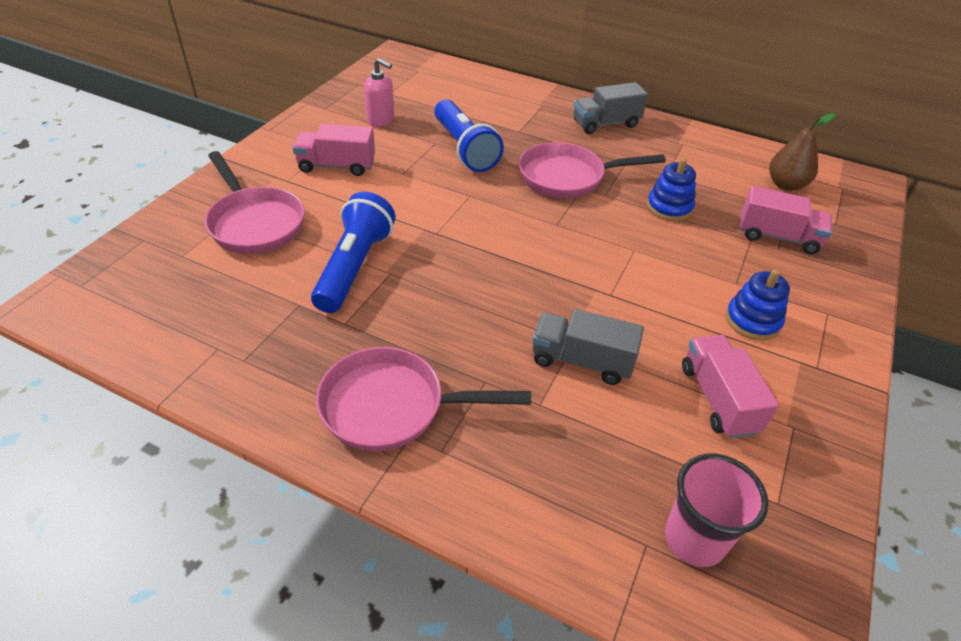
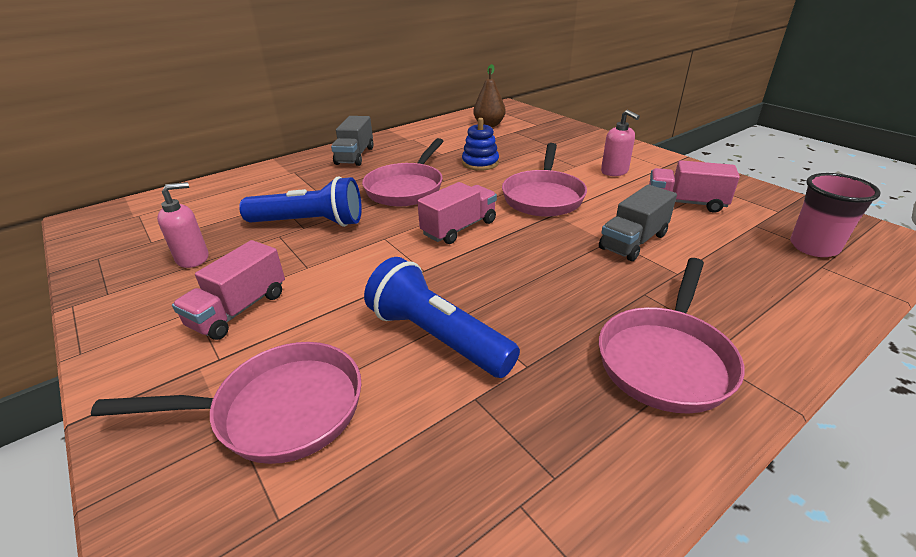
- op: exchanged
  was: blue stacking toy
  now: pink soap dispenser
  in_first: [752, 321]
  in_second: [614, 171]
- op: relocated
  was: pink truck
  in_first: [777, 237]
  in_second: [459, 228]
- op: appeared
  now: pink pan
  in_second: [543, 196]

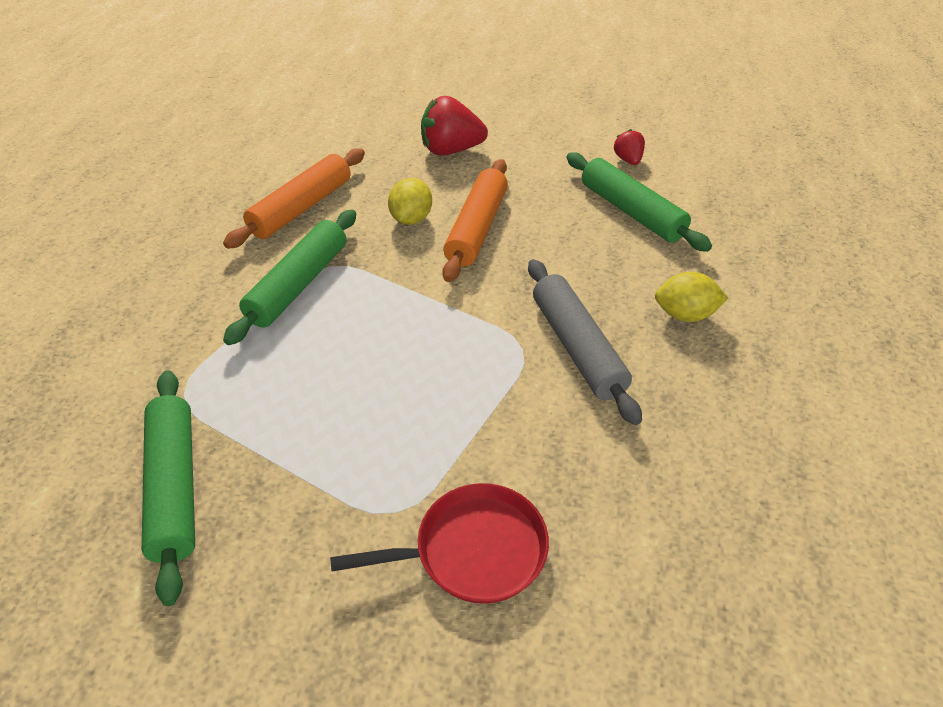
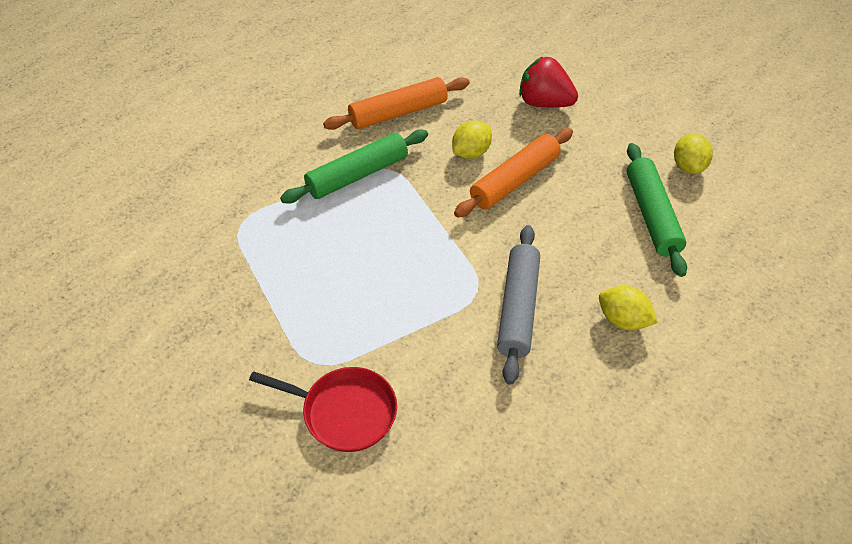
- op: missing
  was: green rolling pin
  in_first: [174, 487]
- op: exchanged
  was: red strawberry
  now: yellow lemon
  in_first: [628, 160]
  in_second: [688, 167]

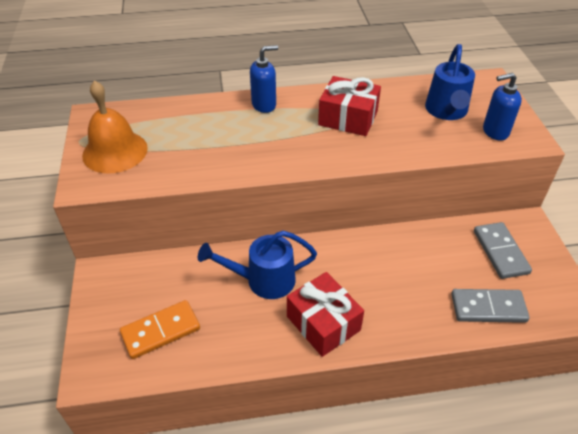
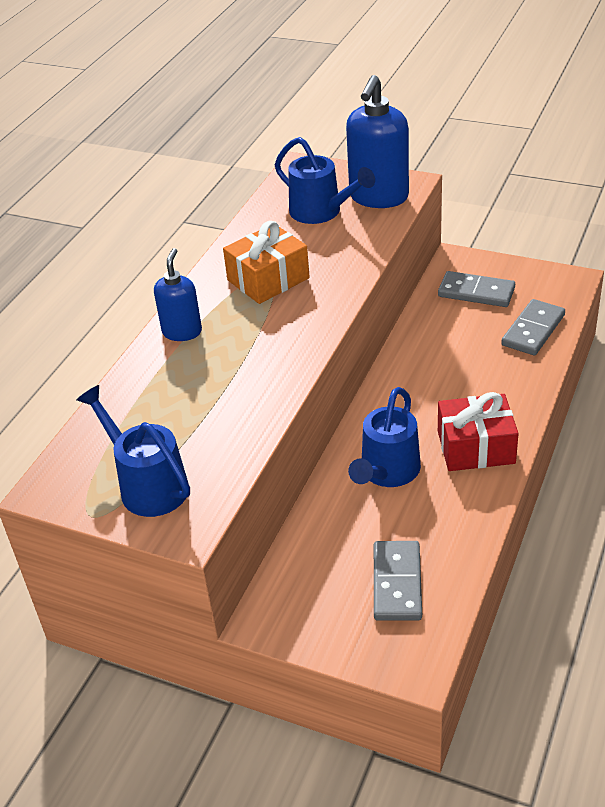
- op: exchanged
  was: orange bell
  now: blue watering can
  in_first: [115, 151]
  in_second: [147, 484]
- op: colour
  was: orange domino
  now: grey domino
  in_first: [161, 331]
  in_second: [397, 583]
- op: colour
  was: red gift
  now: orange gift
  in_first: [348, 118]
  in_second: [268, 279]
- op: size
  was: blue soap dispenser
  in_first: [495, 132]
  in_second: [378, 197]
  ratio: 1.69

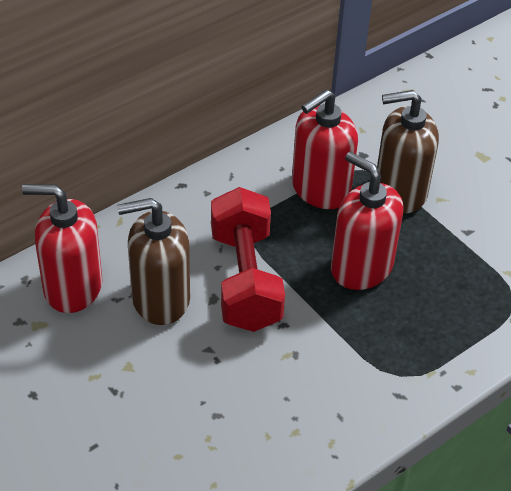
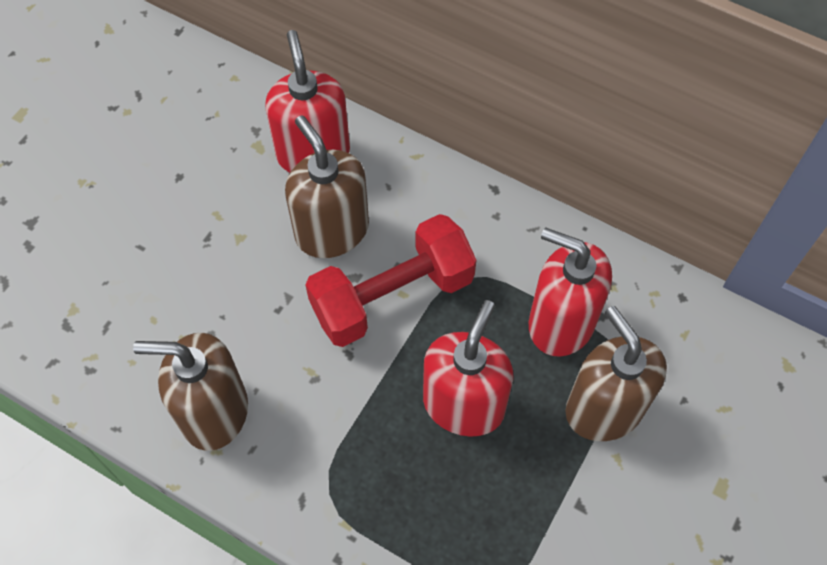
- op: appeared
  now: brown soap dispenser
  in_second: [214, 412]

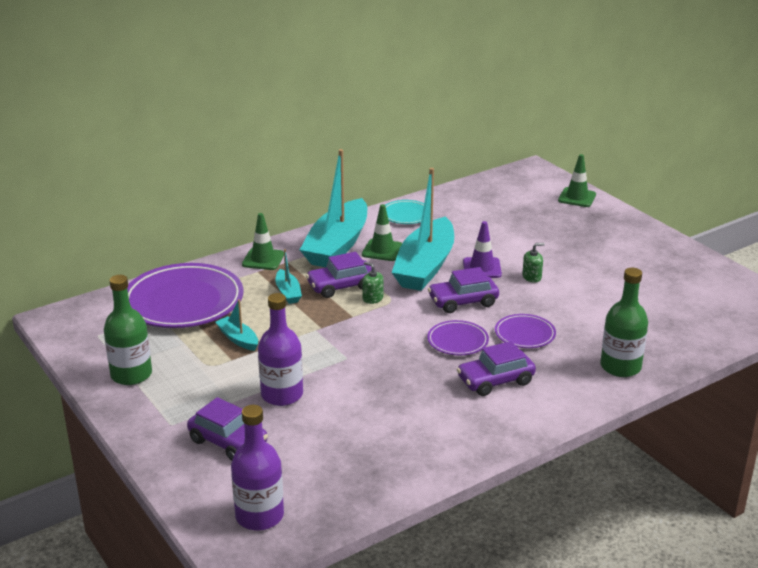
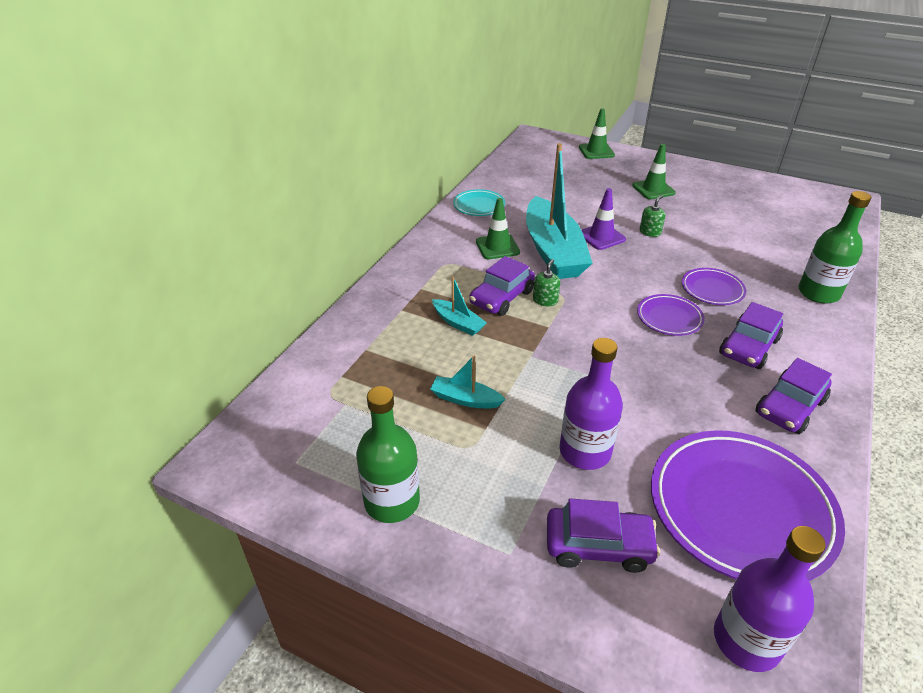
- op: relocated
  was: purple plate
  in_first: [183, 302]
  in_second: [740, 509]
- op: relocated
  was: green traffic cone
  in_first: [263, 259]
  in_second: [653, 189]
- op: missing
  was: turquoise boat
  in_first: [337, 245]
- op: spun
  was: green soap dispenser
  in_first: [372, 298]
  in_second: [545, 300]
  clockwise: 105
- op: relocated
  was: purple car
  in_first: [463, 302]
  in_second: [789, 407]

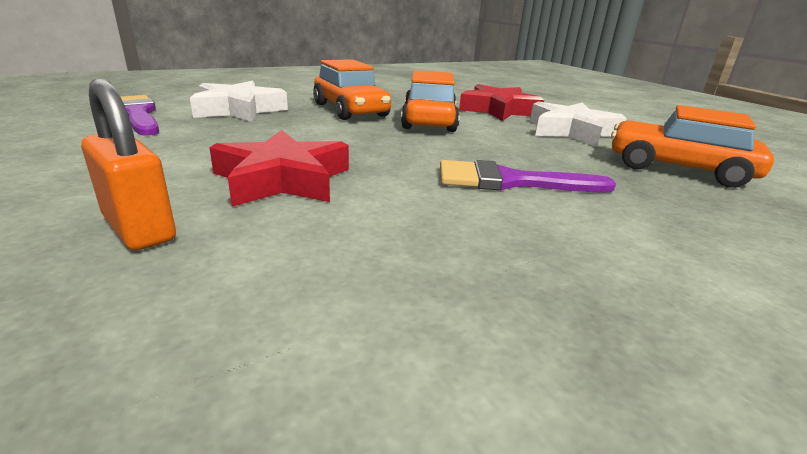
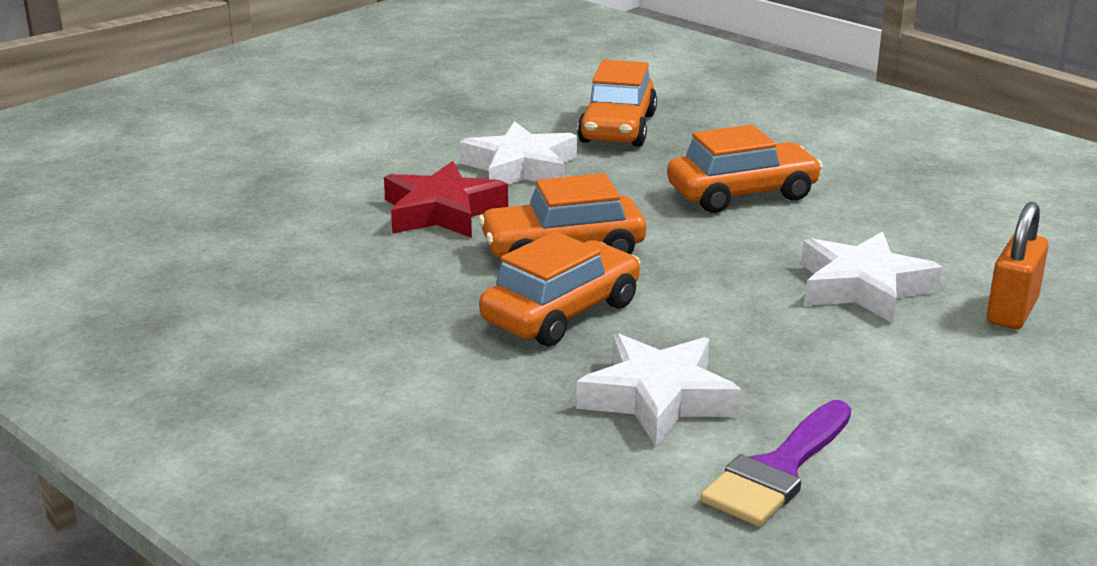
- op: colour
  was: red star
  now: white star
  in_first: [282, 179]
  in_second: [863, 287]
- op: exchanged
  was: purple brush
  now: orange car
  in_first: [510, 181]
  in_second: [742, 194]

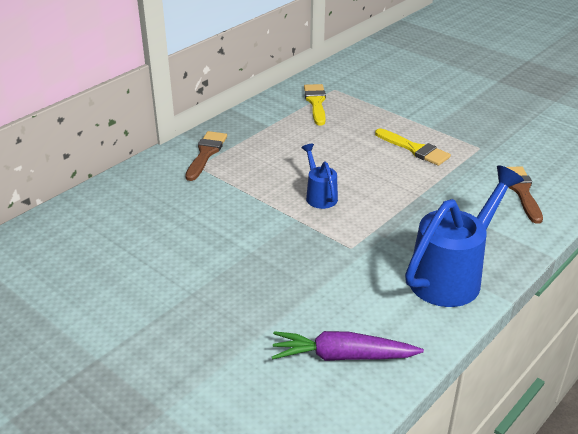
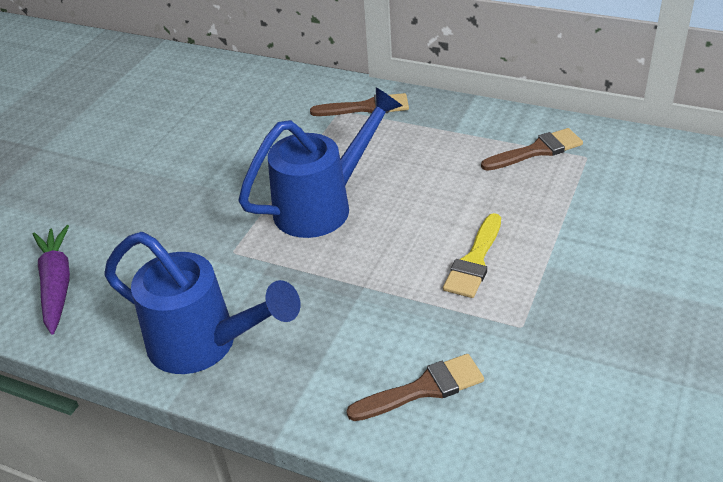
- op: size
  was: blue watering can
  in_first: [319, 195]
  in_second: [324, 205]
  ratio: 1.97
- op: colour
  was: yellow brush
  now: brown brush
  in_first: [316, 102]
  in_second: [536, 151]

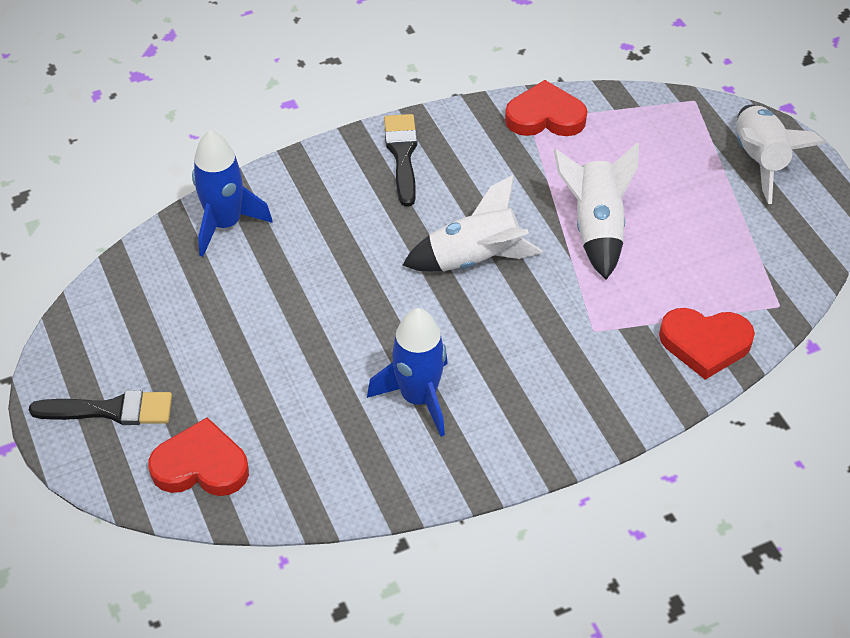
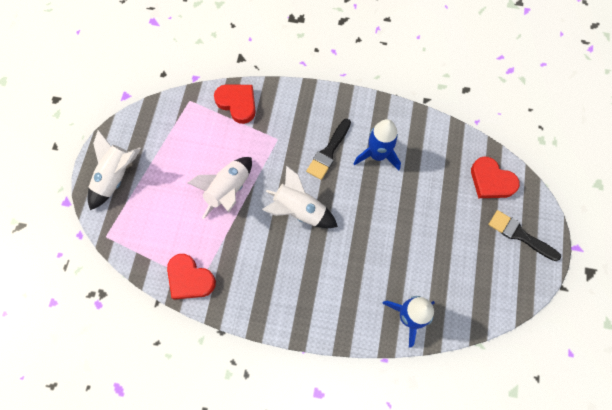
- op: relocated
  was: black brush
  in_first: [402, 155]
  in_second: [328, 152]

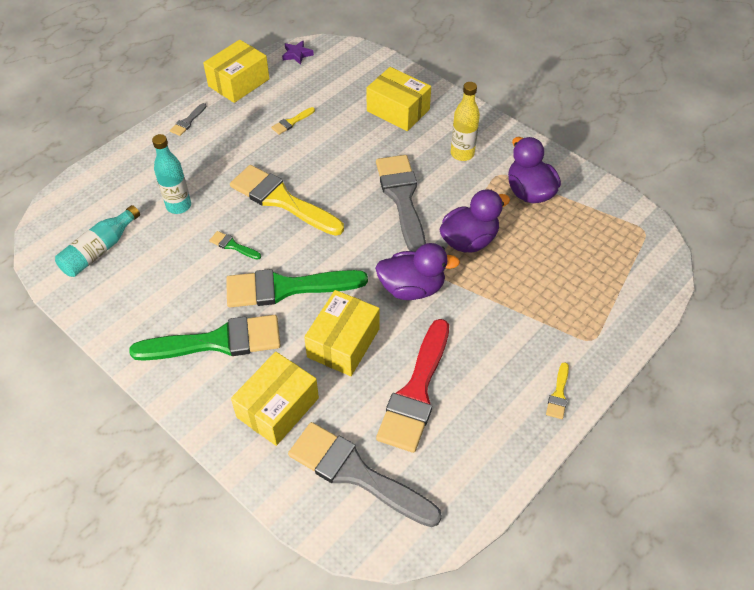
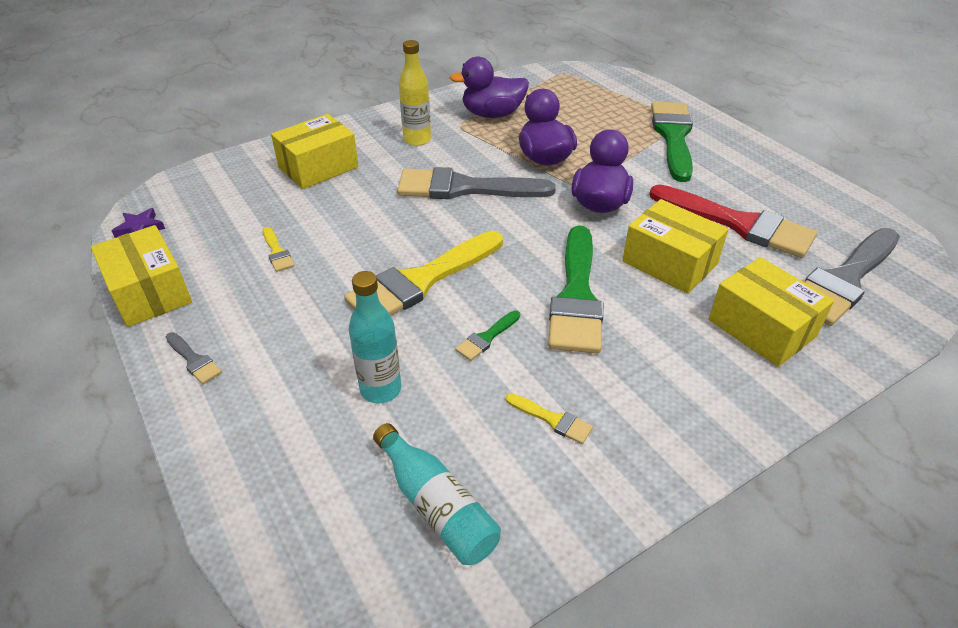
- op: relocated
  was: green brush
  in_first: [217, 341]
  in_second: [673, 136]
- op: relocated
  was: yellow brush
  in_first: [558, 394]
  in_second: [552, 419]

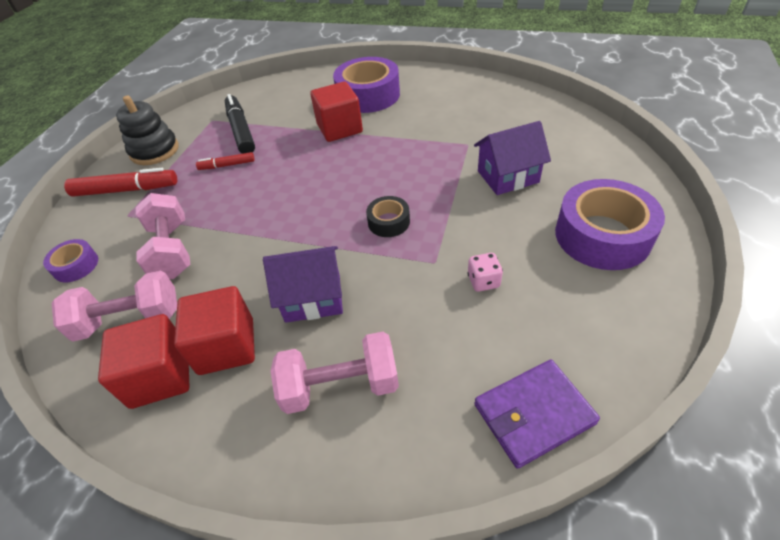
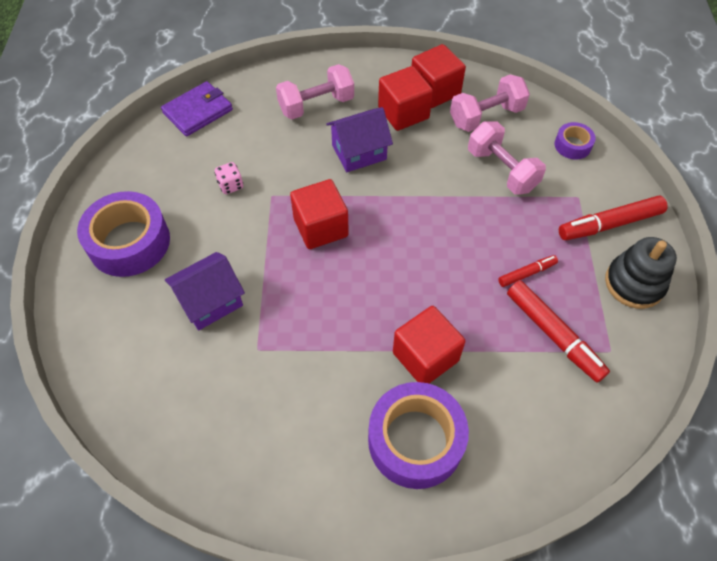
- op: colour
  was: black marker
  now: red marker
  in_first: [241, 130]
  in_second: [553, 335]
- op: exchanged
  was: black tape
  now: red cube
  in_first: [388, 222]
  in_second: [321, 227]

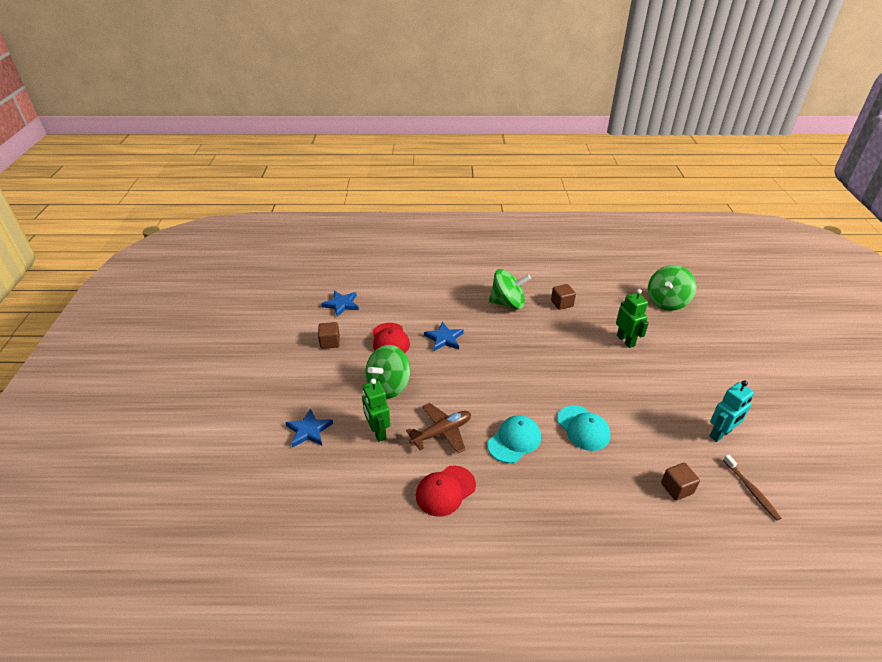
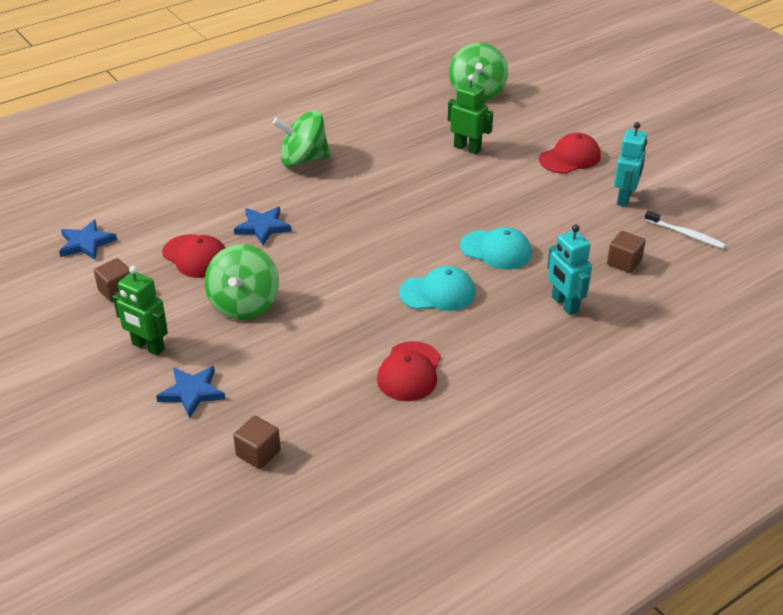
- op: relocated
  was: green robot
  in_first: [378, 432]
  in_second: [148, 347]
- op: missing
  was: brown plane
  in_first: [442, 432]
- op: spun
  was: turquoise cap
  in_first: [514, 440]
  in_second: [438, 293]
  clockwise: 75
- op: spun
  was: green spinning top
  in_first: [508, 303]
  in_second: [303, 159]
  clockwise: -150
- op: relocated
  was: brown cube
  in_first: [562, 303]
  in_second: [258, 453]
- op: colour
  was: brown toothbrush
  now: white toothbrush
  in_first: [751, 490]
  in_second: [685, 234]
- op: appeared
  now: red cap
  in_second: [570, 158]
- op: appeared
  now: turquoise robot
  in_second: [564, 304]

